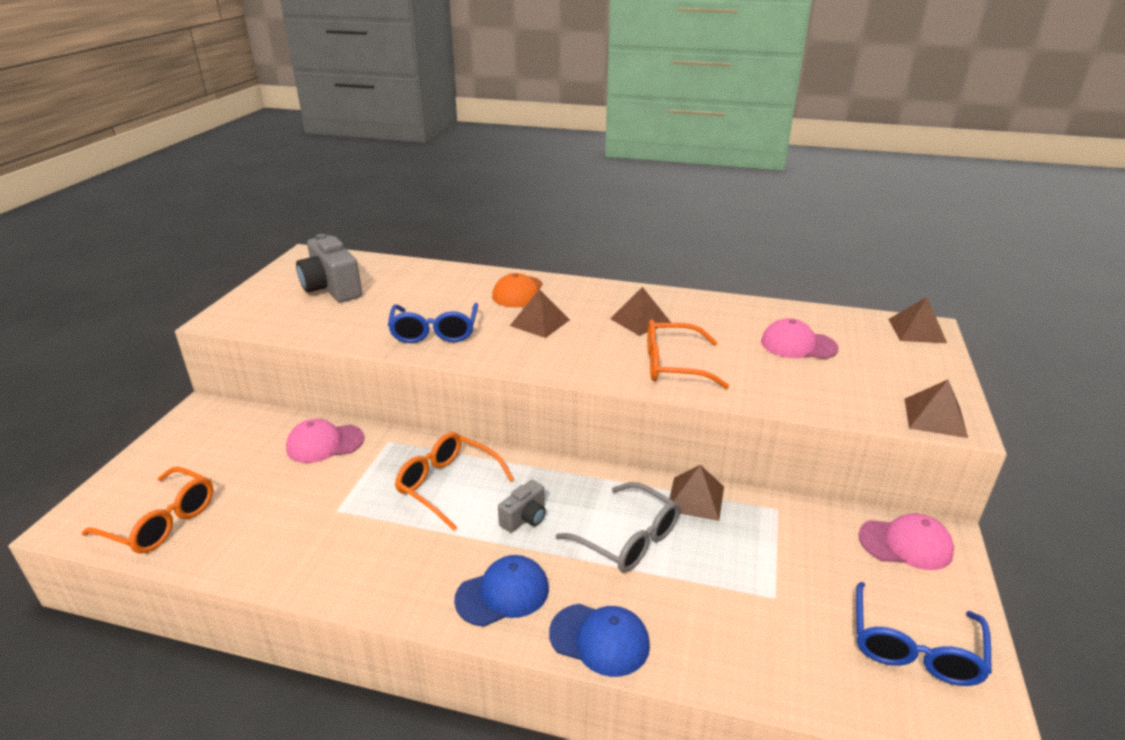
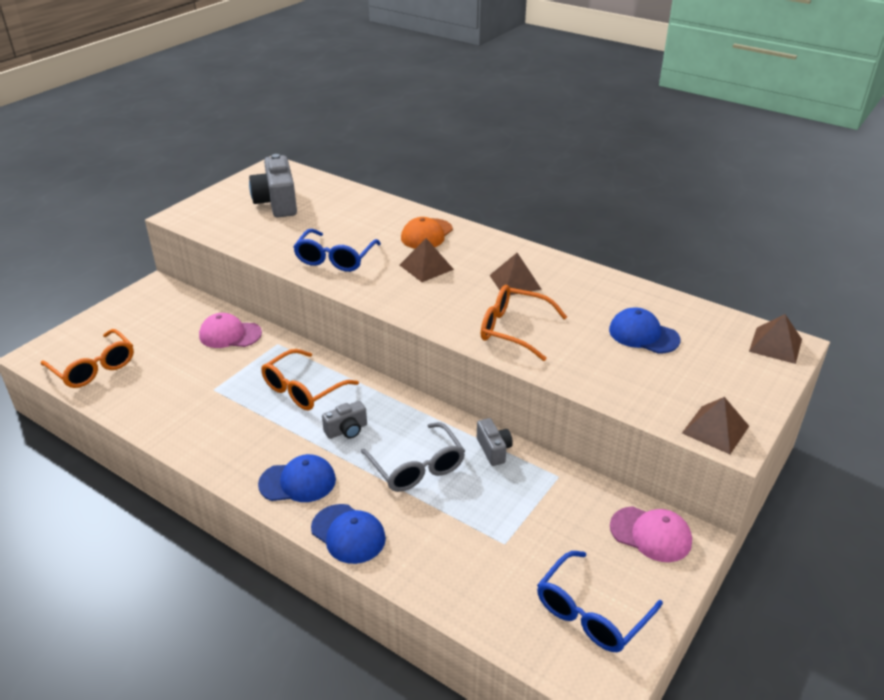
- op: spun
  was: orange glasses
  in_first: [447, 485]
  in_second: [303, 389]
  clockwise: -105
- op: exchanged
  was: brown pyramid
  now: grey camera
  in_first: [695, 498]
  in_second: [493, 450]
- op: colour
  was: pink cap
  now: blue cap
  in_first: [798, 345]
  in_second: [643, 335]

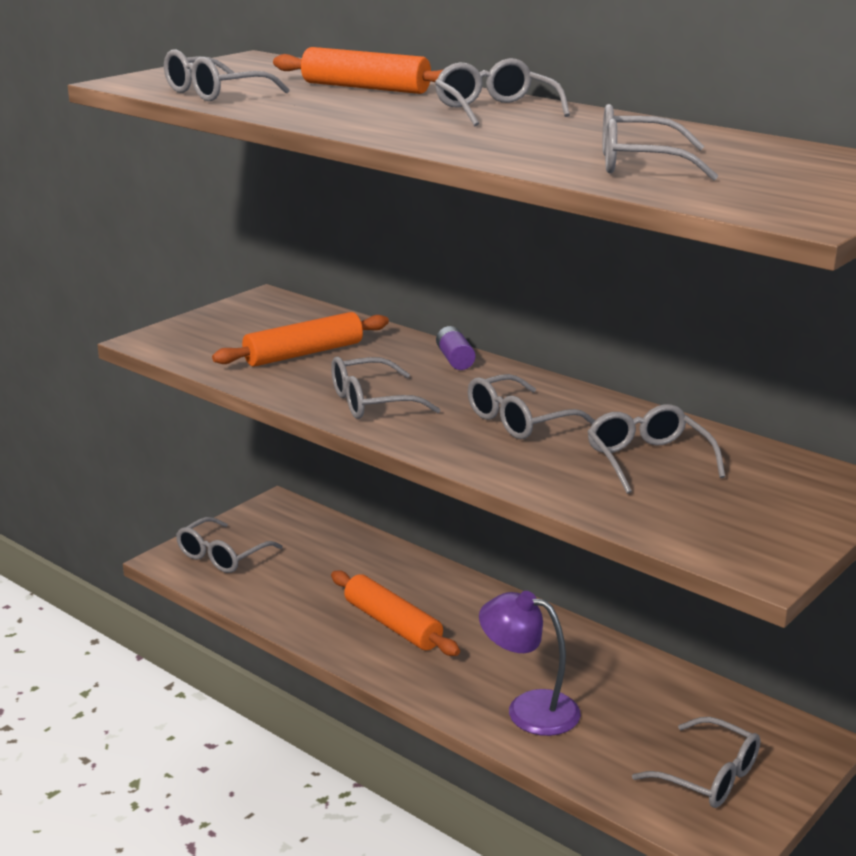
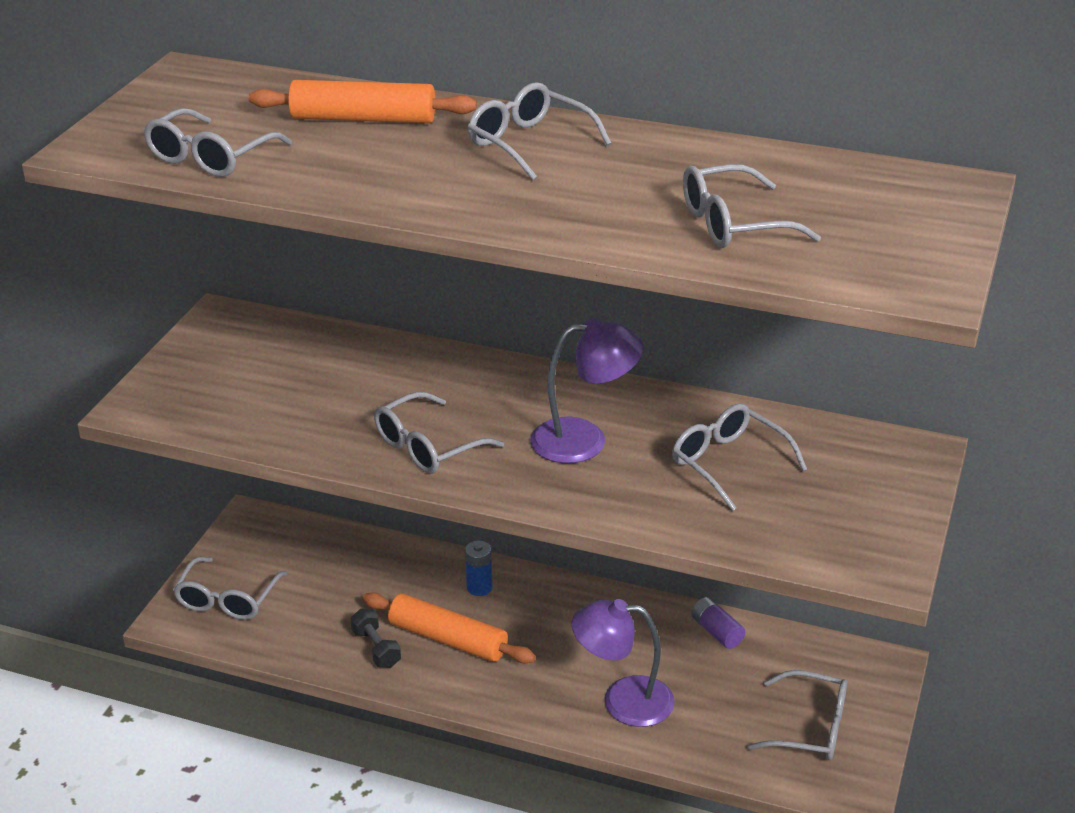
- op: missing
  was: orange rolling pin
  in_first: [303, 353]
- op: relocated
  was: purple battery
  in_first: [455, 359]
  in_second: [716, 632]
- op: exchanged
  was: grey glasses
  now: purple lamp
  in_first: [518, 421]
  in_second: [584, 440]
- op: appeared
  now: black dumbbell
  in_second: [376, 648]
- op: appeared
  now: blue battery
  in_second: [479, 587]

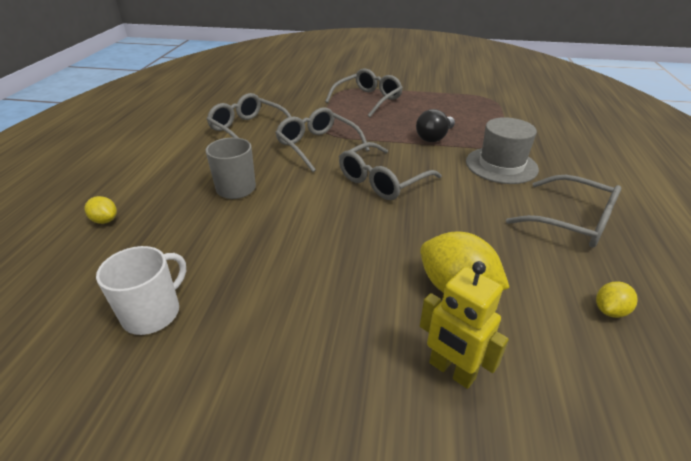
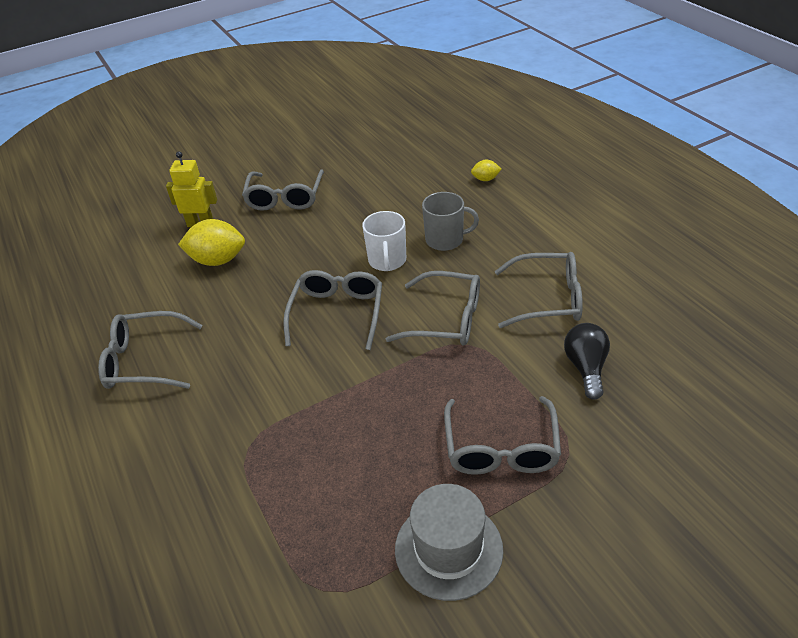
- op: relocated
  was: white mug
  in_first: [153, 313]
  in_second: [387, 261]
- op: relocated
  was: black light bulb
  in_first: [434, 137]
  in_second: [586, 368]
- op: relocated
  was: grey hat
  in_first: [501, 165]
  in_second: [448, 549]
- op: missing
  was: yellow lemon
  in_first: [610, 310]
- op: appeared
  now: grey glasses
  in_second: [285, 198]

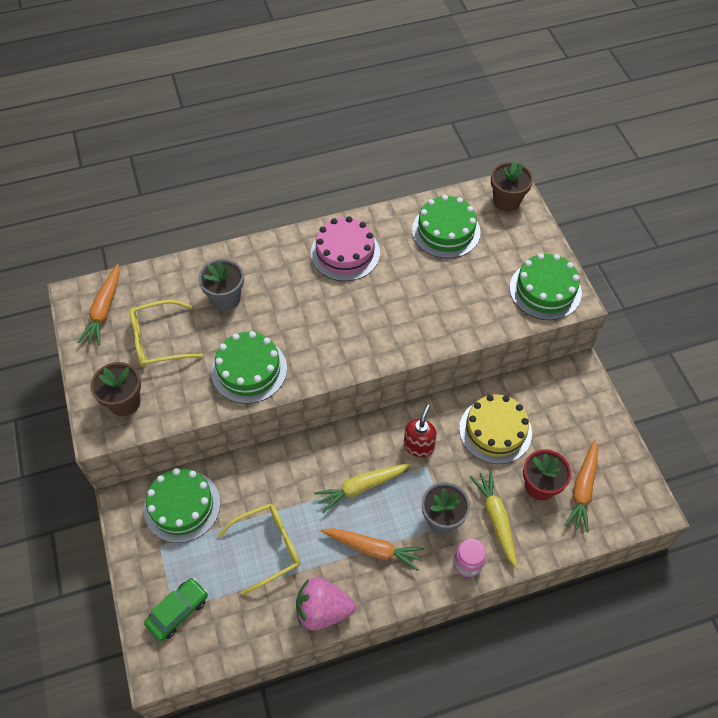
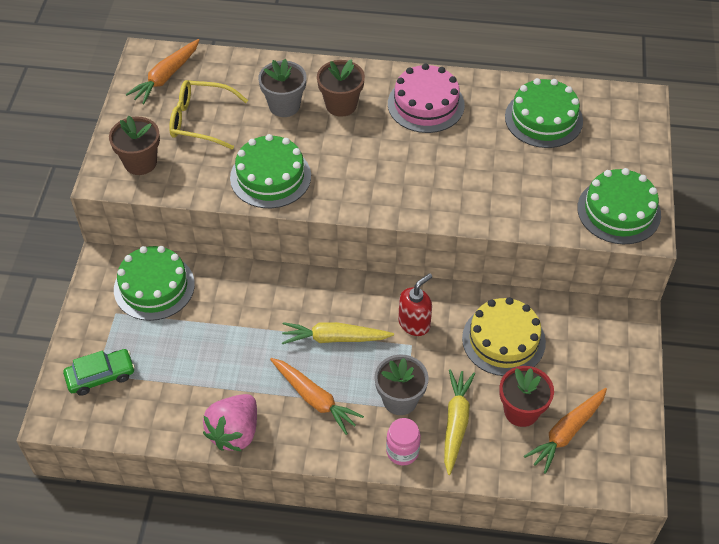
- op: missing
  was: yellow glasses
  in_first: [268, 547]
- op: spun
  was: pink strawberry
  in_first: [323, 610]
  in_second: [235, 432]
  clockwise: -90
- op: relocated
  was: brown flower pot
  in_first: [506, 201]
  in_second: [341, 105]

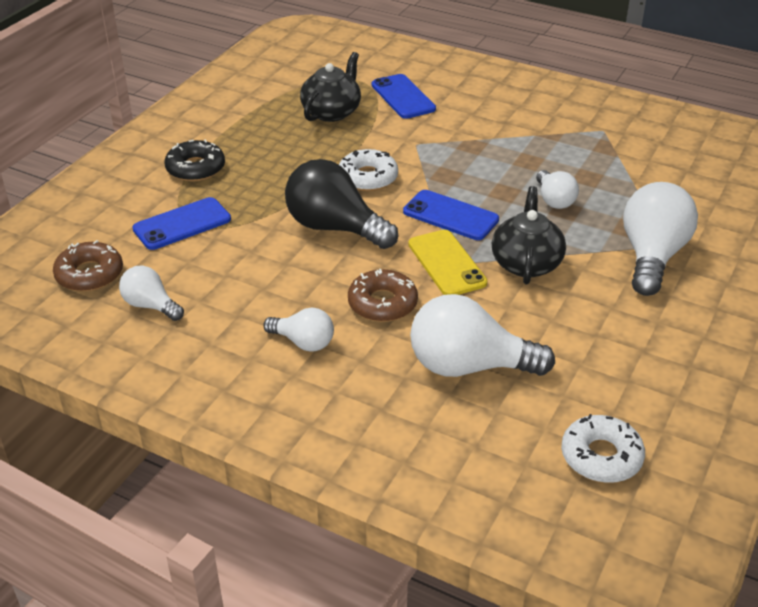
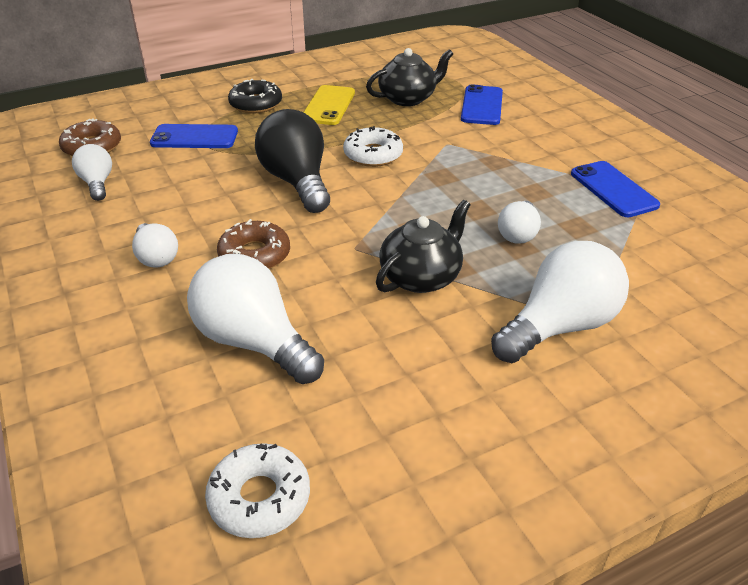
- op: relocated
  was: blue phone
  in_first: [450, 216]
  in_second: [613, 189]
- op: relocated
  was: yellow phone
  in_first: [447, 263]
  in_second: [328, 106]

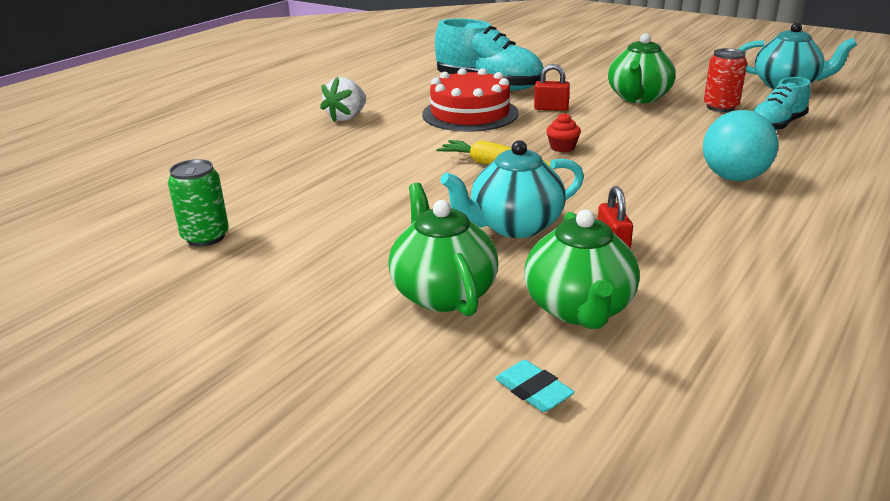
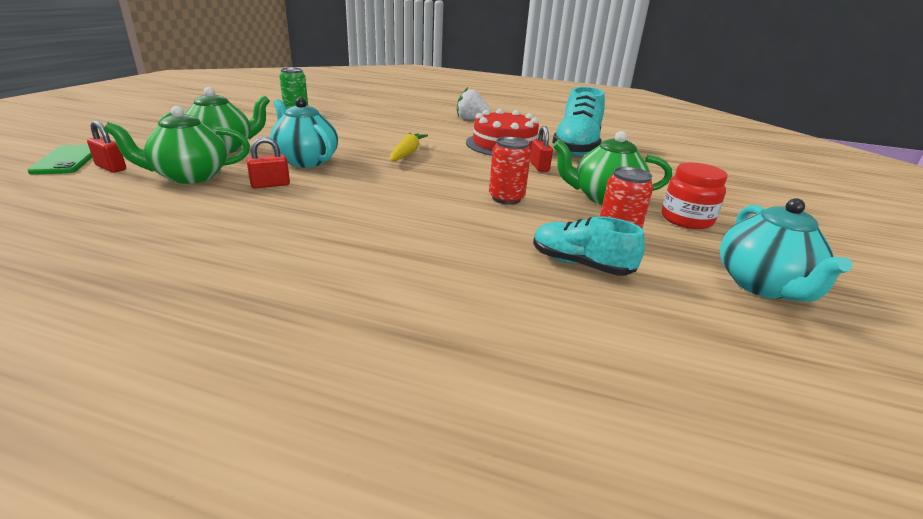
- op: exchanged
  was: turquoise eraser
  now: red padlock
  in_first: [533, 391]
  in_second: [111, 168]
- op: missing
  was: red cupcake
  in_first: [562, 147]
- op: missing
  was: turquoise ball
  in_first: [734, 177]
- op: appeared
  now: green phone
  in_second: [67, 160]
- op: appeared
  now: red can
  in_second: [506, 198]
- op: appeared
  now: red jar
  in_second: [686, 219]

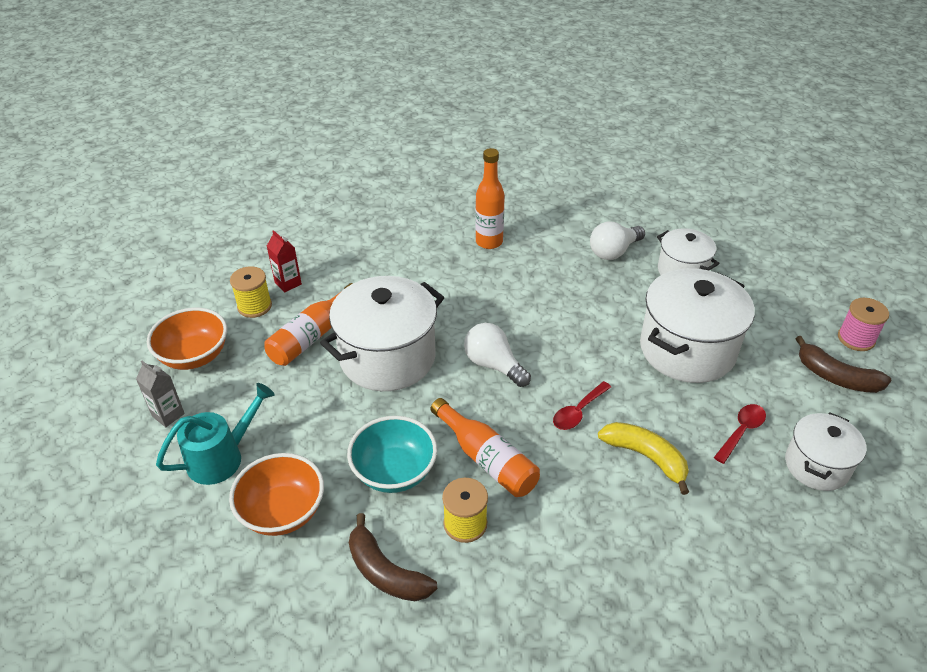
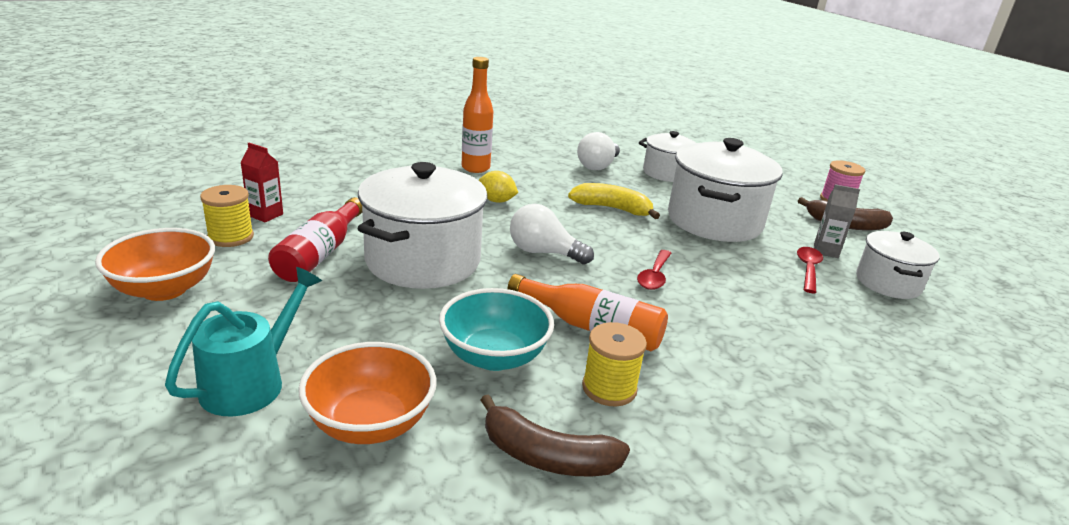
- op: relocated
  was: grey carton
  in_first: [168, 415]
  in_second: [826, 251]
- op: colour
  was: orange bottle
  now: red bottle
  in_first: [312, 336]
  in_second: [320, 253]
- op: relocated
  was: yellow banana
  in_first: [646, 457]
  in_second: [612, 208]
- op: appeared
  now: yellow lemon
  in_second: [496, 201]

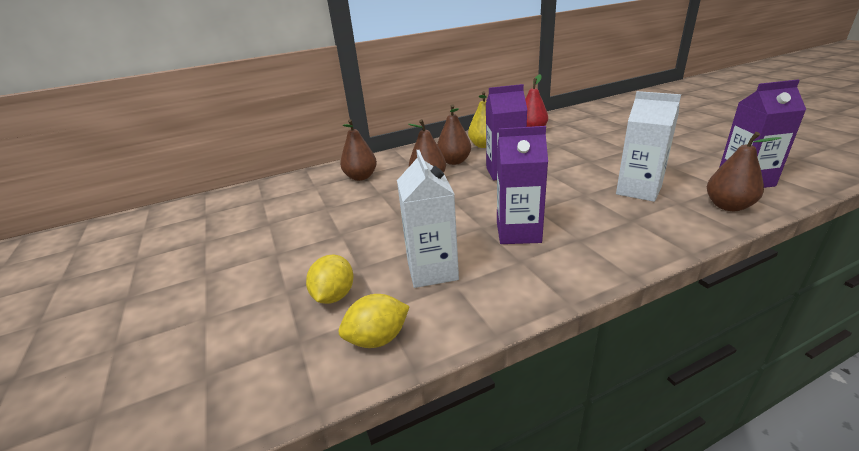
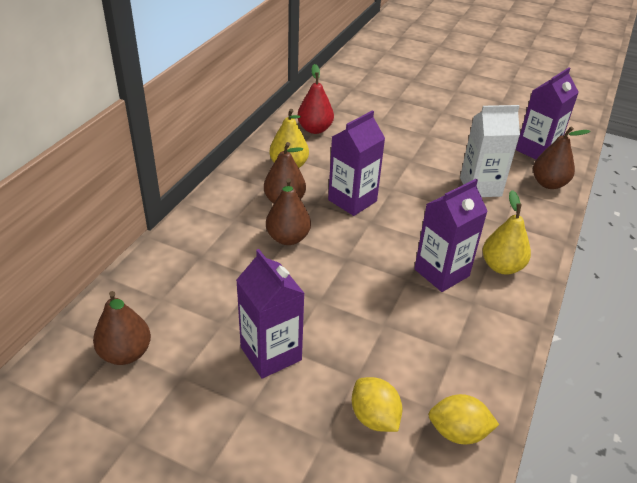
- op: spun
  was: yellow lemon
  in_first: [378, 339]
  in_second: [458, 432]
  clockwise: 75
- op: relocated
  was: brown pear
  in_first: [361, 177]
  in_second: [125, 353]
- op: missing
  was: white carton
  in_first: [432, 270]
- op: appeared
  now: purple carton
  in_second: [271, 353]
- op: appeared
  now: yellow pear
  in_second: [501, 266]

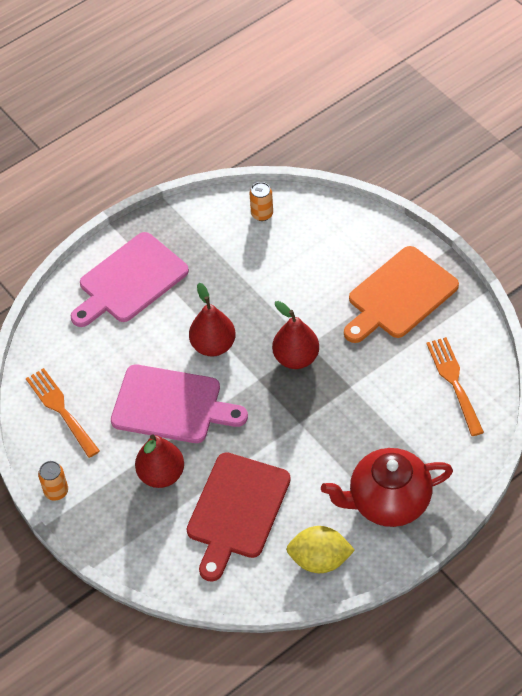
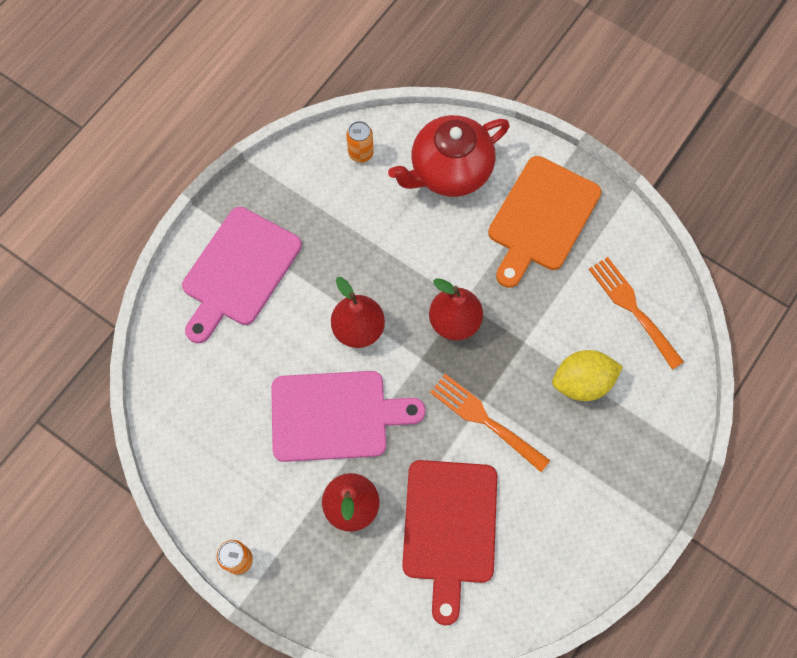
- op: relocated
  was: orange fork
  in_first: [61, 410]
  in_second: [485, 420]
- op: relocated
  was: yellow lemon
  in_first: [319, 560]
  in_second: [582, 382]
- op: relocated
  was: red teapot
  in_first: [387, 501]
  in_second: [449, 171]

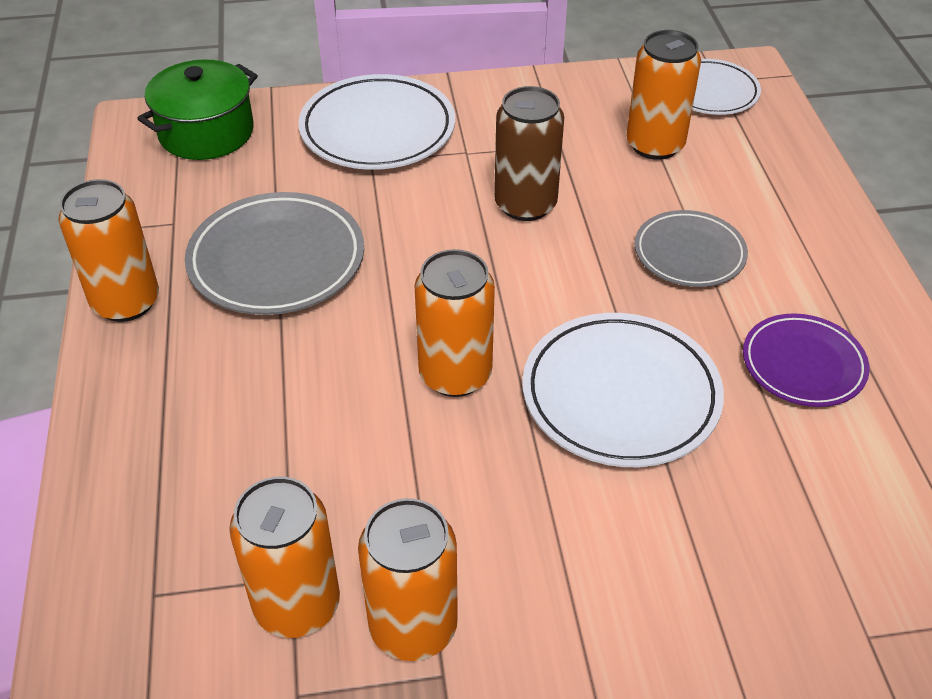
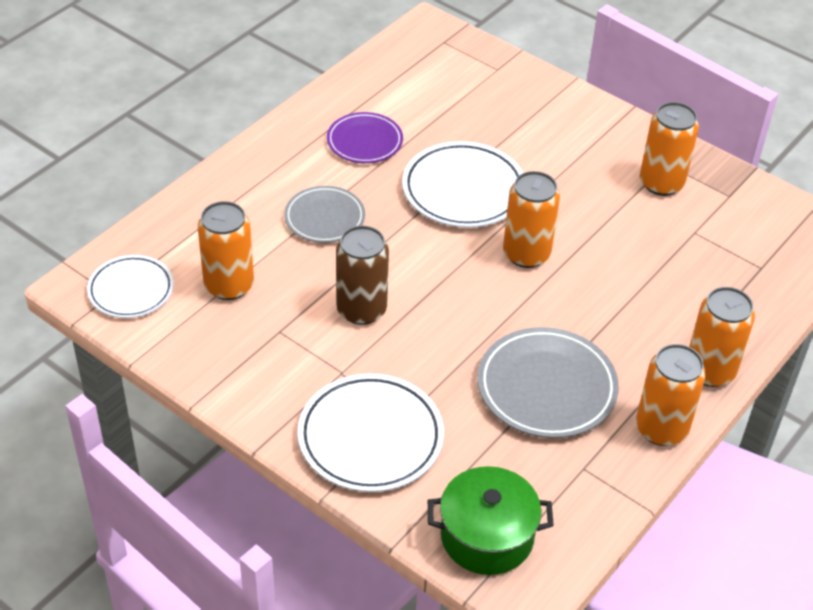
- op: relocated
  was: orange can
  in_first: [297, 605]
  in_second: [709, 371]

